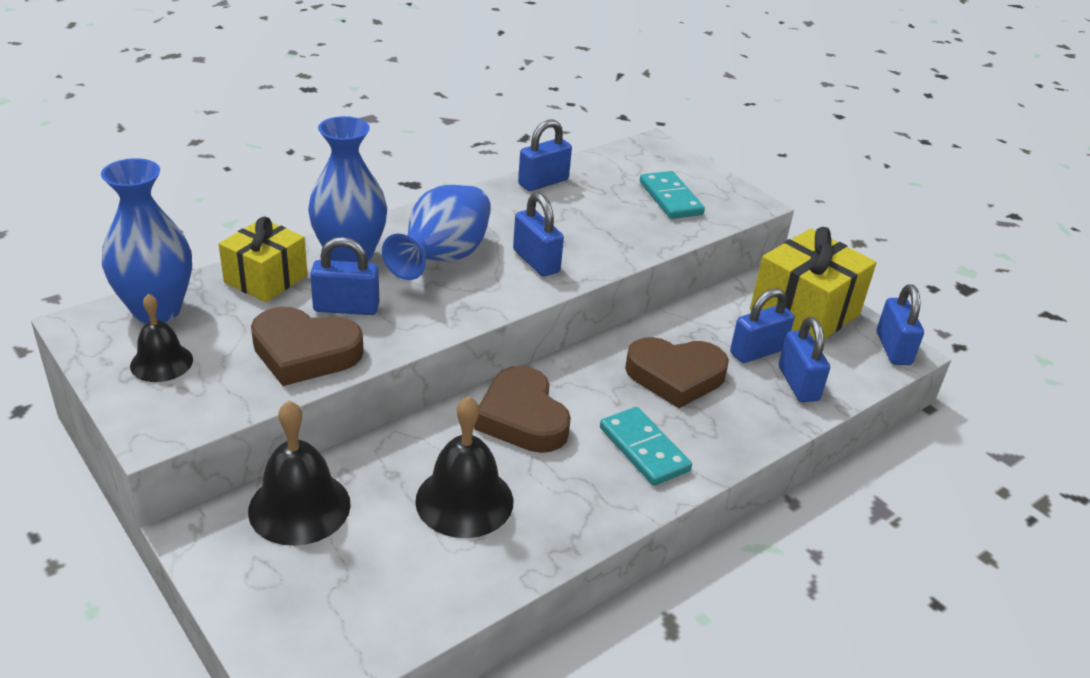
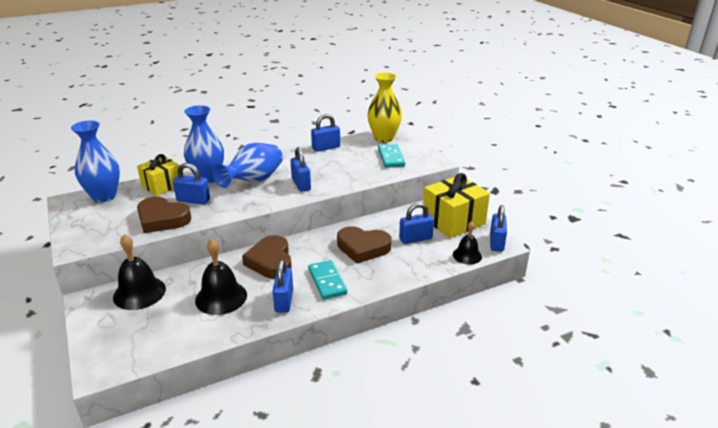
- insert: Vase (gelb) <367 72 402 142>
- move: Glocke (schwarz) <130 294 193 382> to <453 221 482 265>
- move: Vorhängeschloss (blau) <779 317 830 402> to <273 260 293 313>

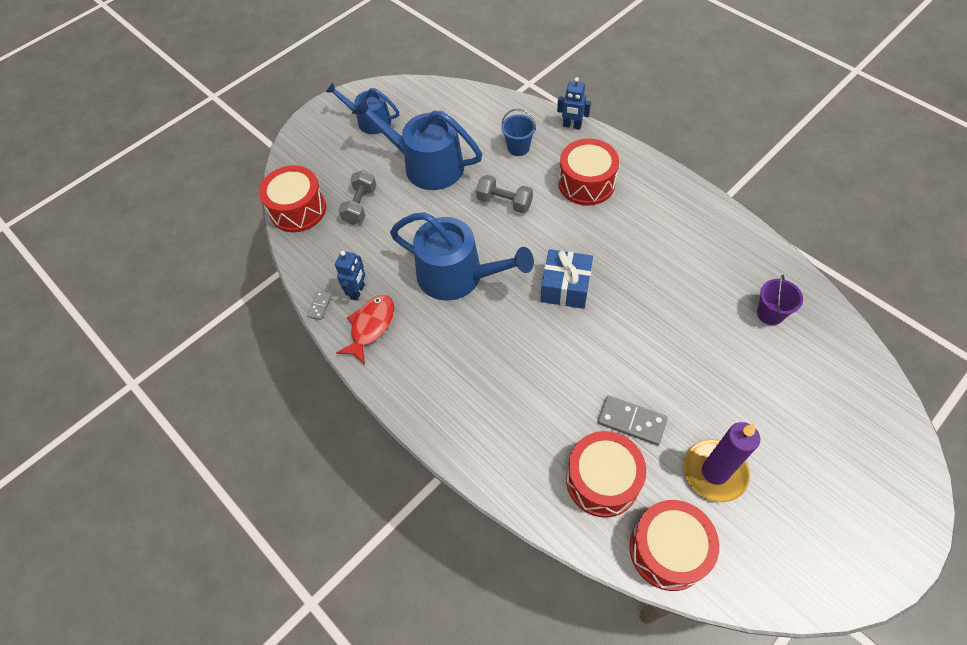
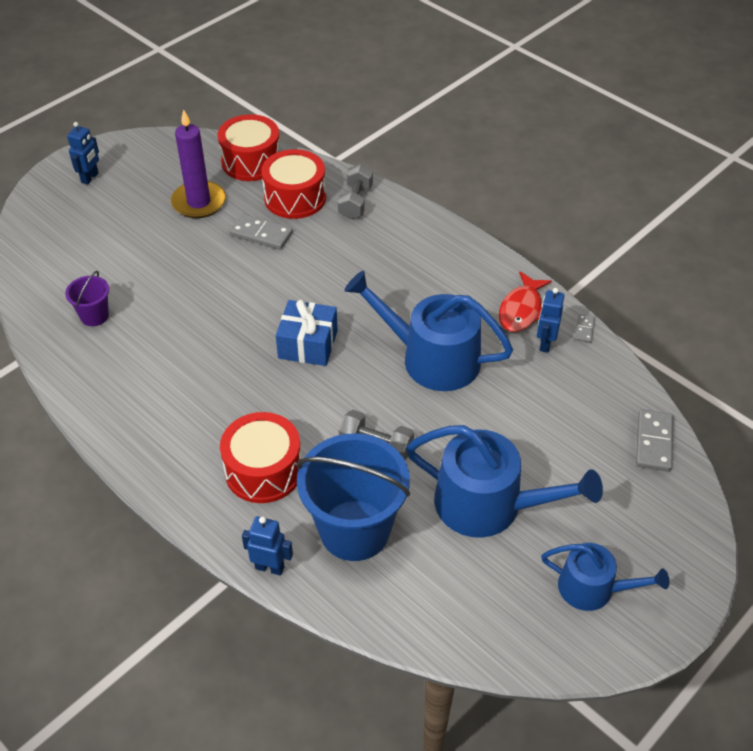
- insert: Roboter (blau) <67 122 99 185>
- move: Hantel (grau) <338 170 376 225> to <338 164 373 219>
- replace: Trommel (rot) <259 165 326 232> to Dominostein (grau) <636 409 673 472>
- resize: Eimer (blau) <501 109 536 156> = <297 434 410 561> x2.14

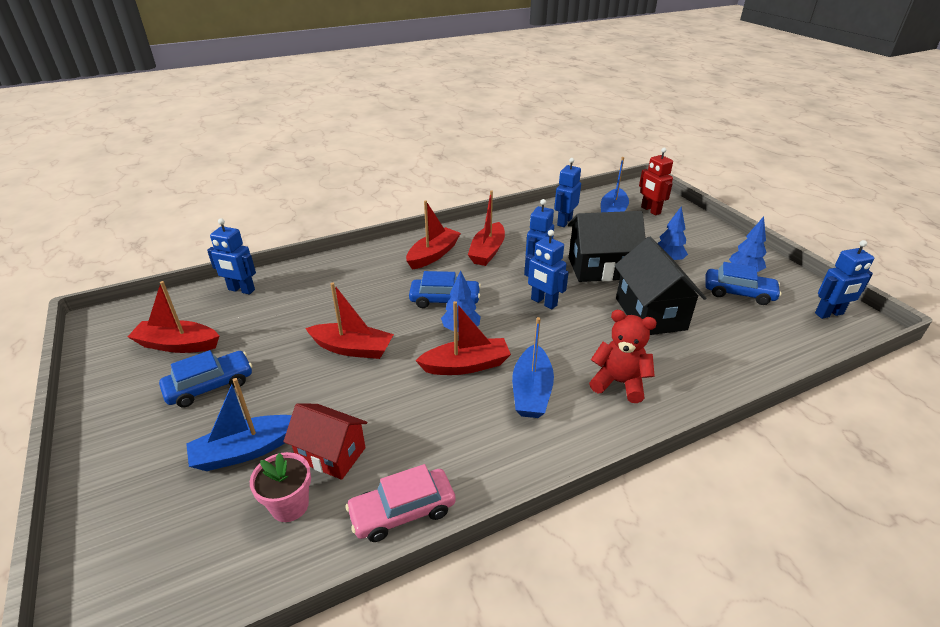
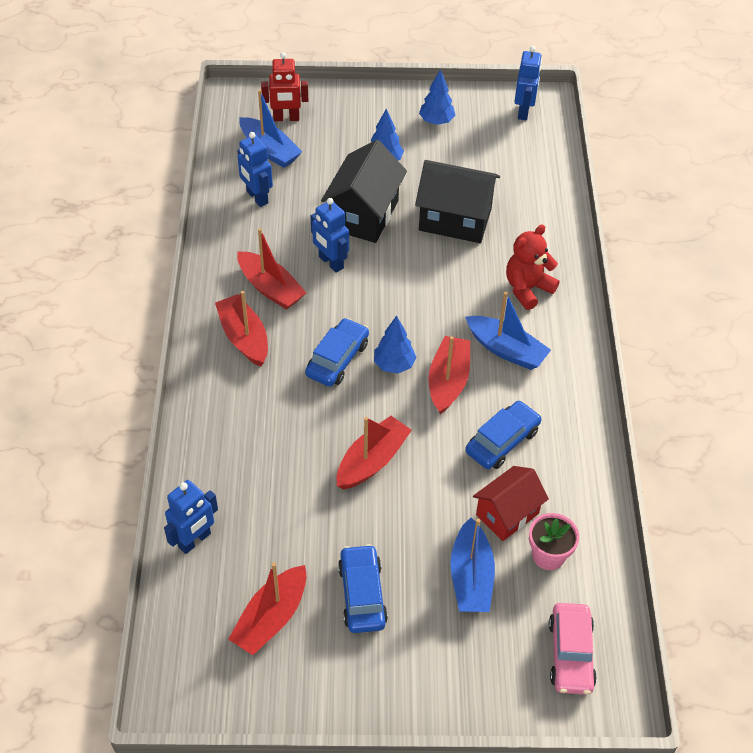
- delete: Roboter (blau) <524 230 569 309>
- move: Auto (rosa) <345 464 456 542> to <549 603 597 695>
- move: Auto (blau) <705 262 781 305> to <465 401 542 469>

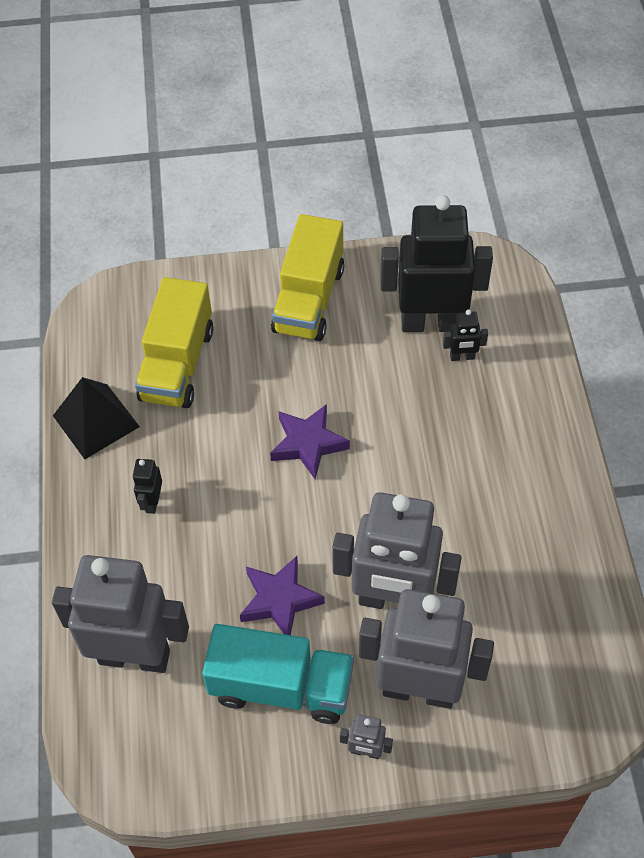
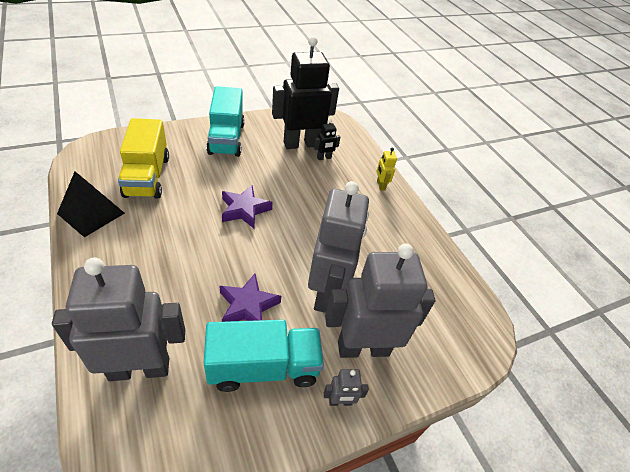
- delete: Roboter (schwarz) <133 459 162 514>
- insert: Roboter (gelb) <377 148 397 191>
- recolor: Lastwagen (gelb) <271 214 344 341> to Lastwagen (türkis) <206 86 245 157>
- rotate: Roboter (grau) <332 492 462 609> = <308 181 369 313> 75 degrees counterclockwise

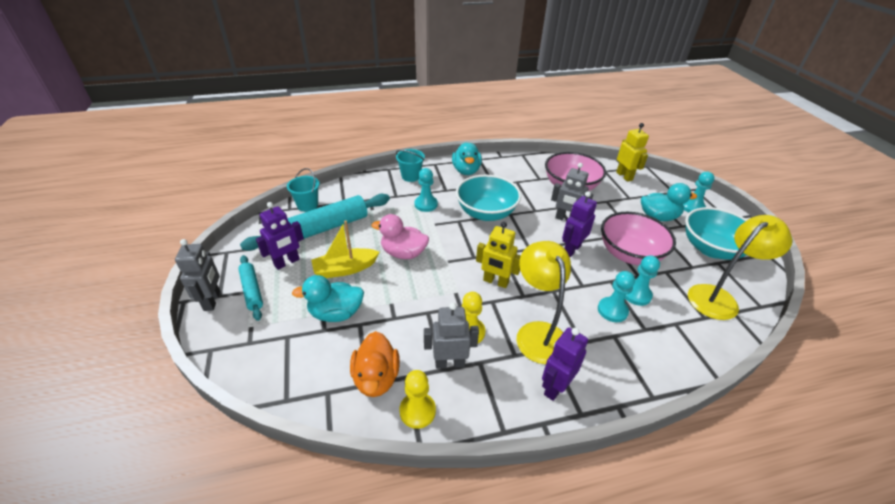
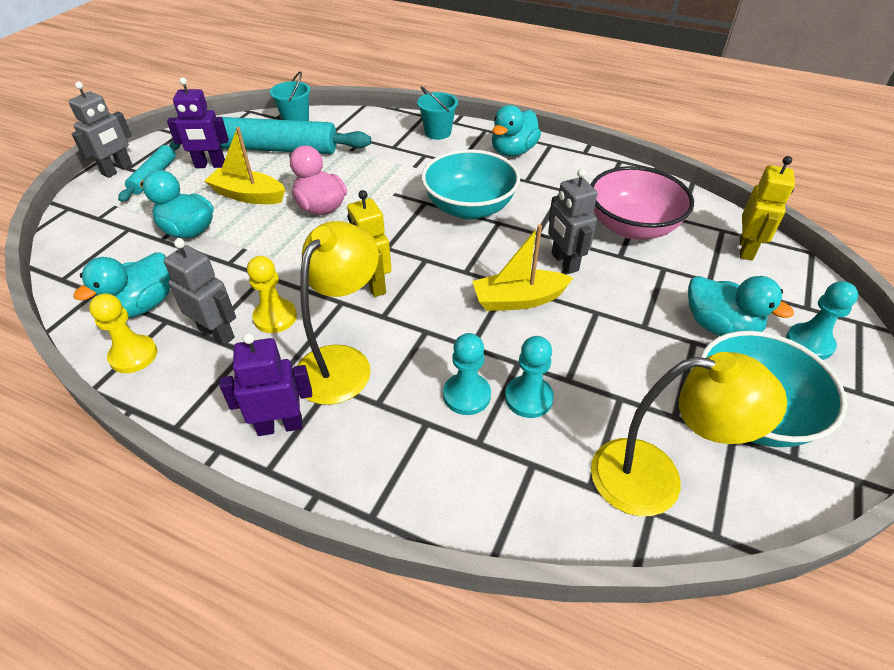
- delete: Bauer (türkis) <414 168 438 212>
- delete: Schüssel (rosa) <601 212 676 265>
- replace: Roboter (lila) <562 191 597 257> to Boot (gelb) <472 225 573 311>
- recolor: Ente (orange) <350 331 400 397> to Ente (türkis) <73 252 171 318>

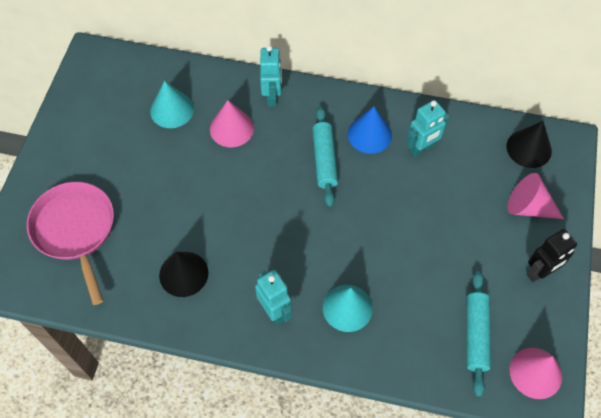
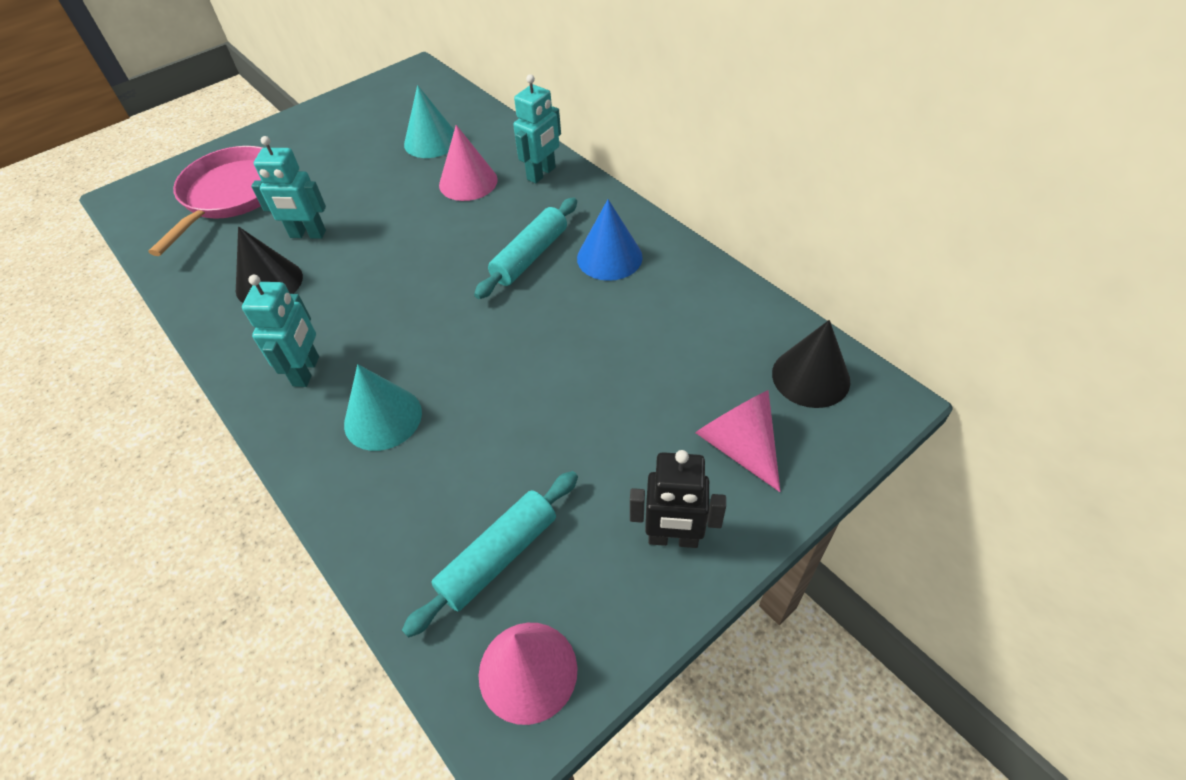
- move: Roboter (türkis) <407 100 449 157> to <251 136 326 239>

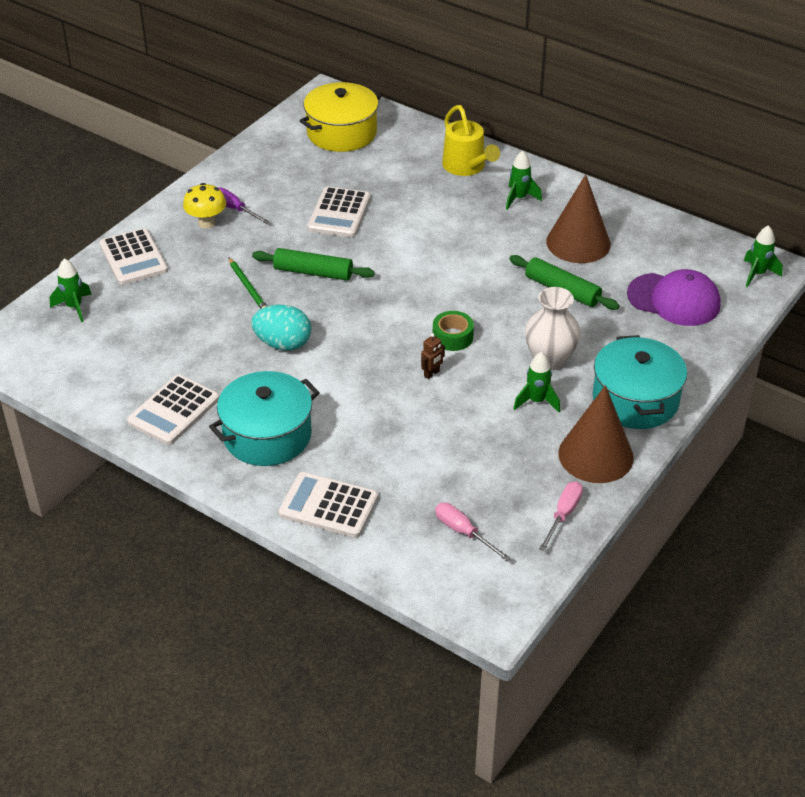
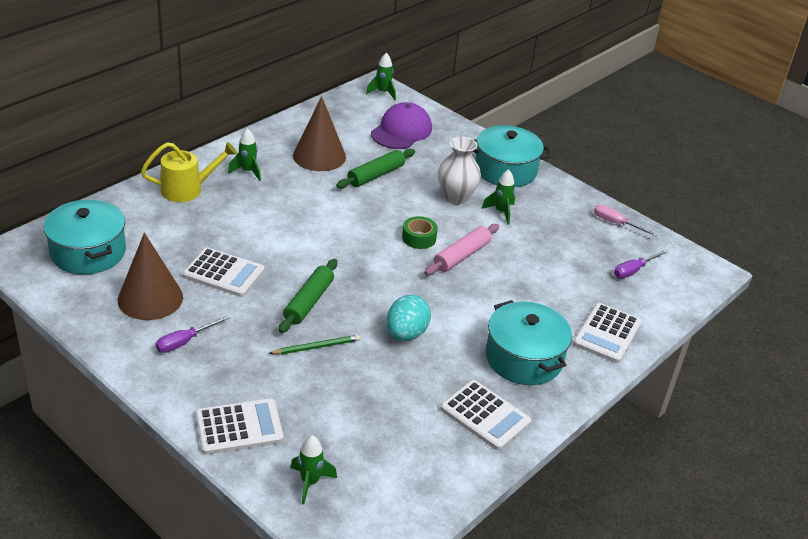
- delete: Pilz (gelb) <183 183 226 229>
- move: Kegel (braun) <559 385 634 483> to <118 233 183 320>
- replace: Roboter (braun) <421 333 445 379> to Nudelholz (rosa) <424 224 499 275>
- recolor: Kochtopf (gelb) <300 82 382 152> to Kochtopf (türkis) <43 200 126 274>
- recolor: Schraubenzieher (rosa) <435 503 511 561> to Schraubenzieher (lila) <614 250 668 278>

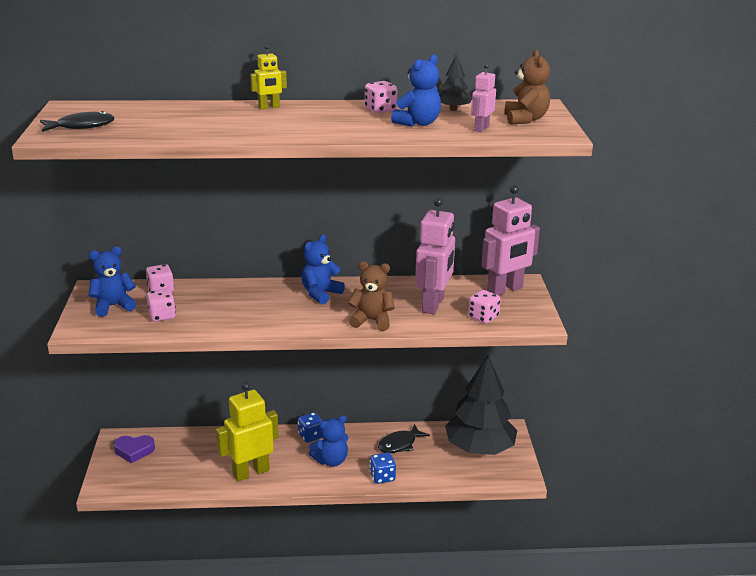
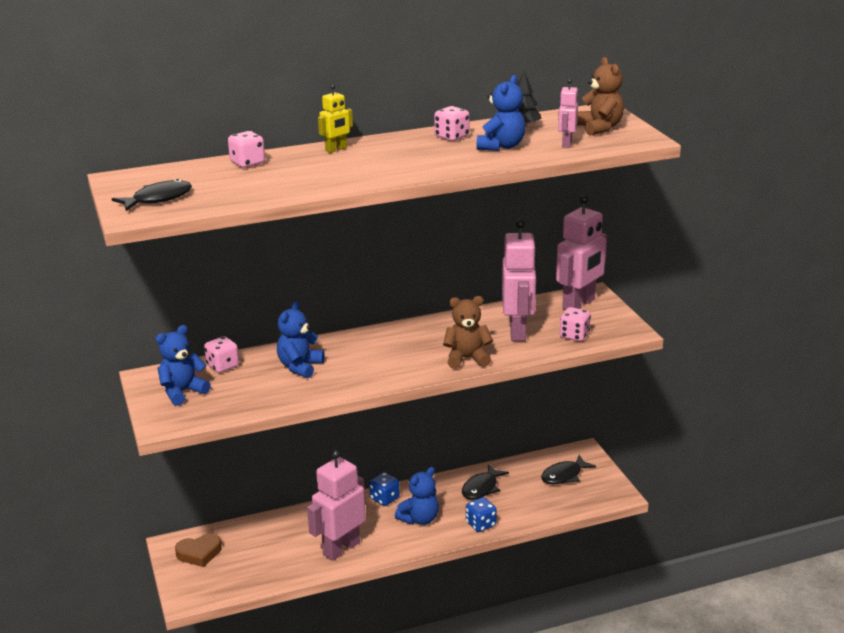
- move: Spielwürfel (rosa) <147 289 176 322> to <228 131 265 168>
- move: Teddybär (blau) <302 235 345 304> to <277 301 324 378>
- replace: Baum (schwarz) <445 355 517 455> to Fisch (schwarz) <541 455 596 484>
- recolor: Herz (lila) <114 435 155 463> to Herz (braun) <175 533 222 567>
- recolor: Roboter (gelb) <216 382 279 481> to Roboter (rosa) <307 449 366 561>

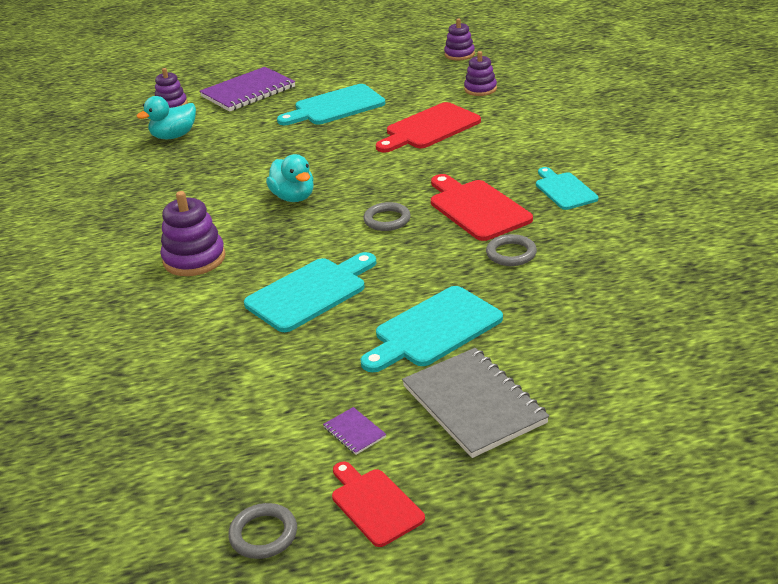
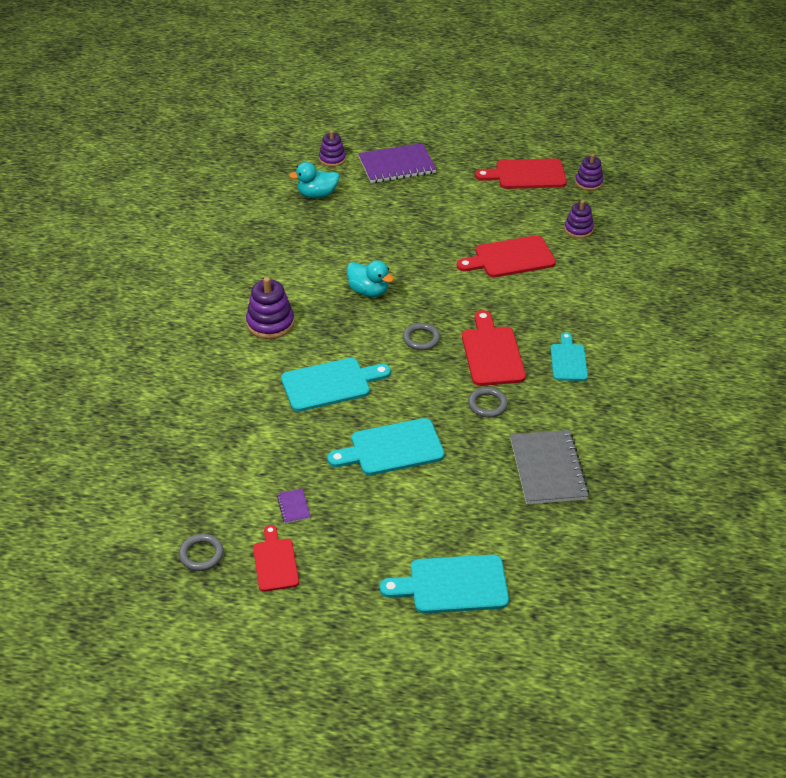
- insert: Schneidebrett (rot) <475 159 567 189>
- move: Schneidebrett (türkis) <277 84 385 125> to <380 555 509 614>
- move: Notizbuch (grau) <402 348 549 458> to <510 430 589 504>
- rotate: Ente (türkis) <266 154 314 202> = <347 260 394 297> 45 degrees counterclockwise

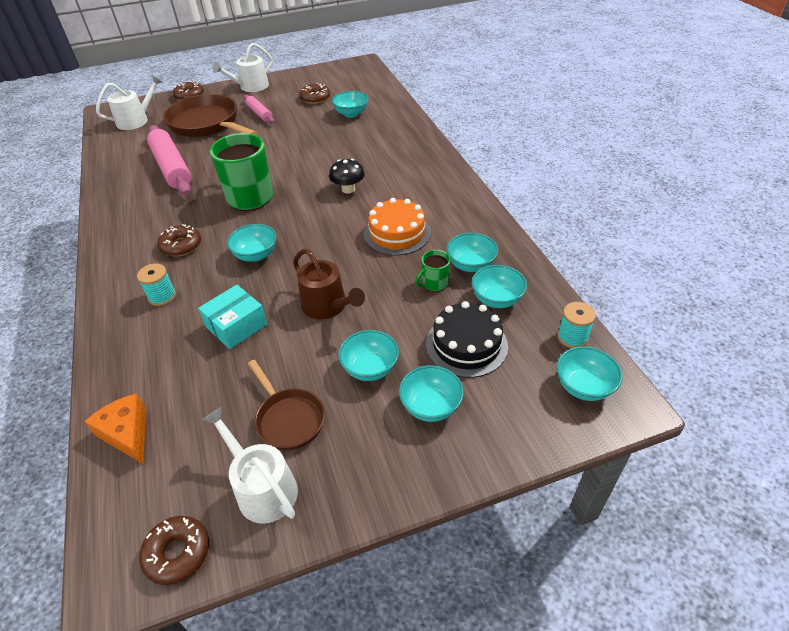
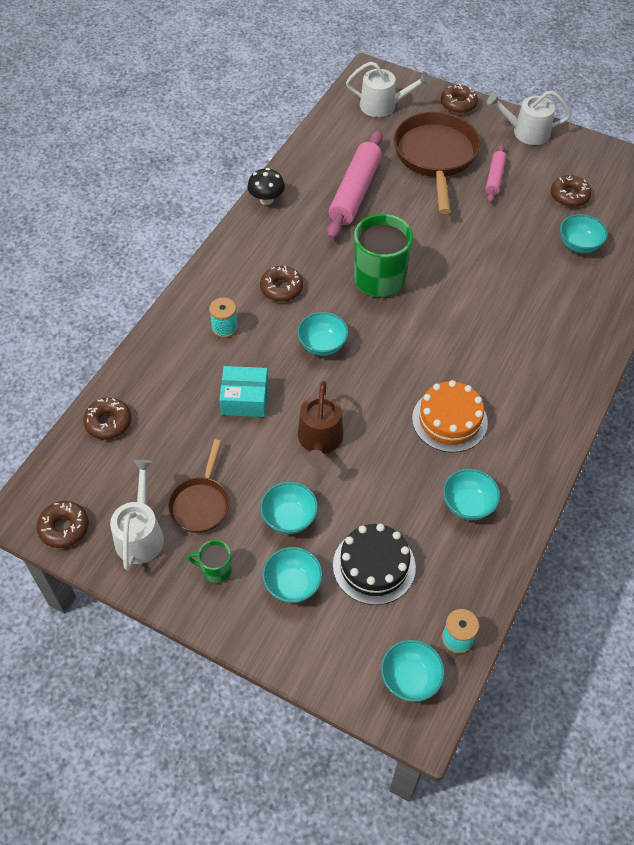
- delete: Schüssel (türkis) <472 265 527 308>
- move: Pilz (schwarz) <329 159 365 194> to <247 168 285 205>
- move: Tasse (grün) <415 250 451 291> to <188 540 232 583>
- replace: Käse (orange) <84 393 146 464> to Donut (braun) <83 398 131 440>

